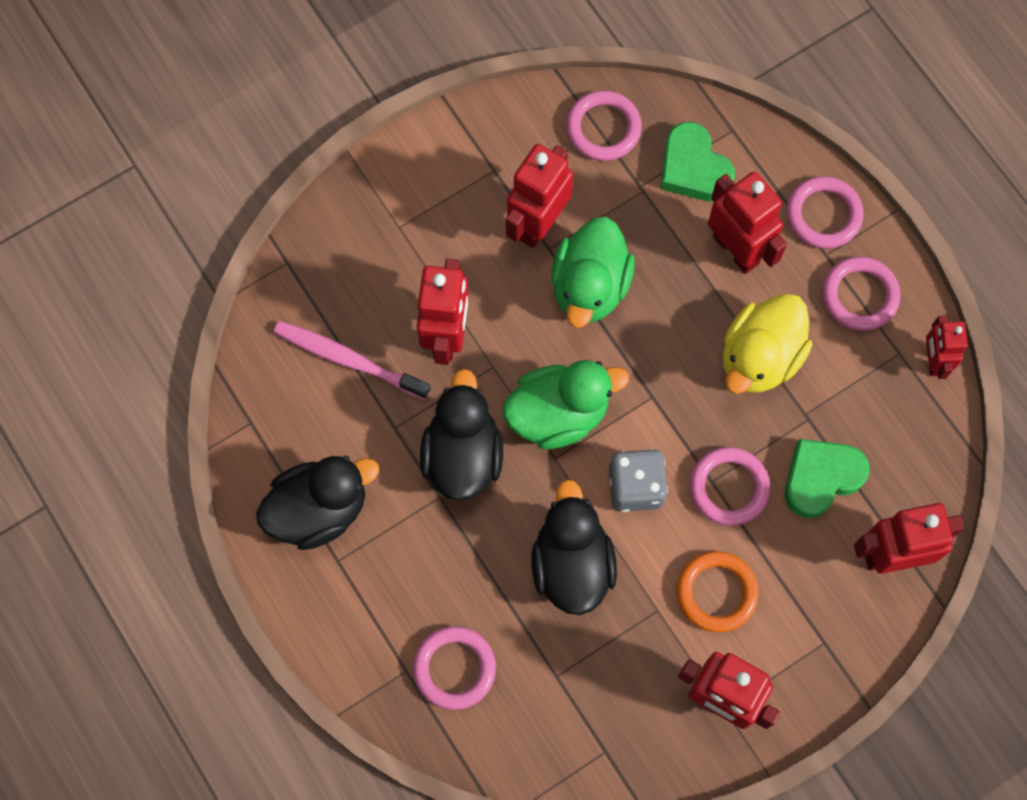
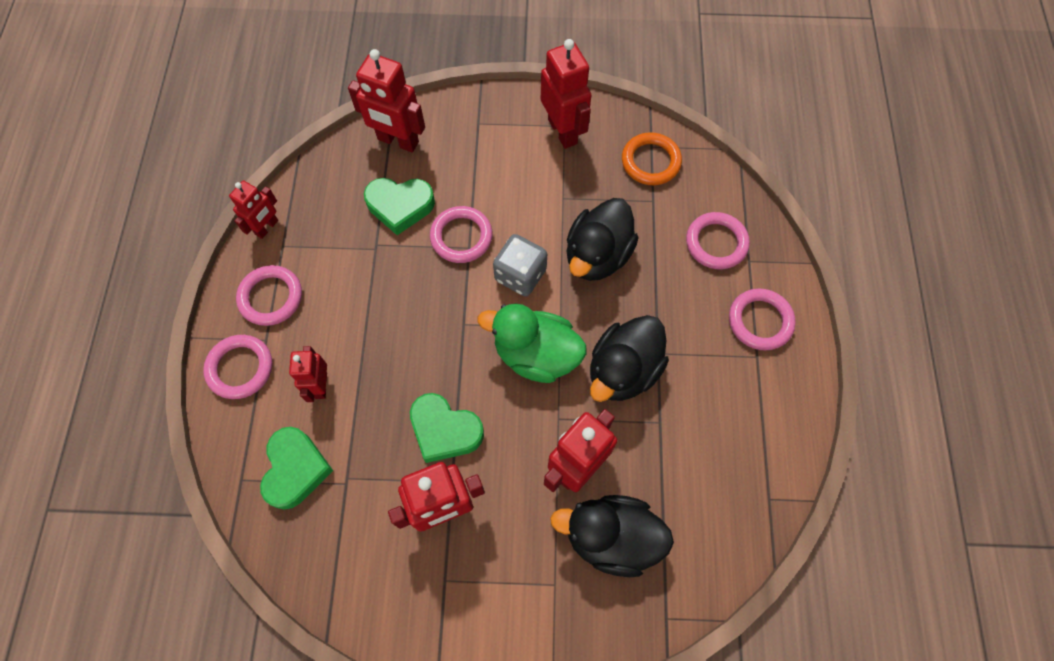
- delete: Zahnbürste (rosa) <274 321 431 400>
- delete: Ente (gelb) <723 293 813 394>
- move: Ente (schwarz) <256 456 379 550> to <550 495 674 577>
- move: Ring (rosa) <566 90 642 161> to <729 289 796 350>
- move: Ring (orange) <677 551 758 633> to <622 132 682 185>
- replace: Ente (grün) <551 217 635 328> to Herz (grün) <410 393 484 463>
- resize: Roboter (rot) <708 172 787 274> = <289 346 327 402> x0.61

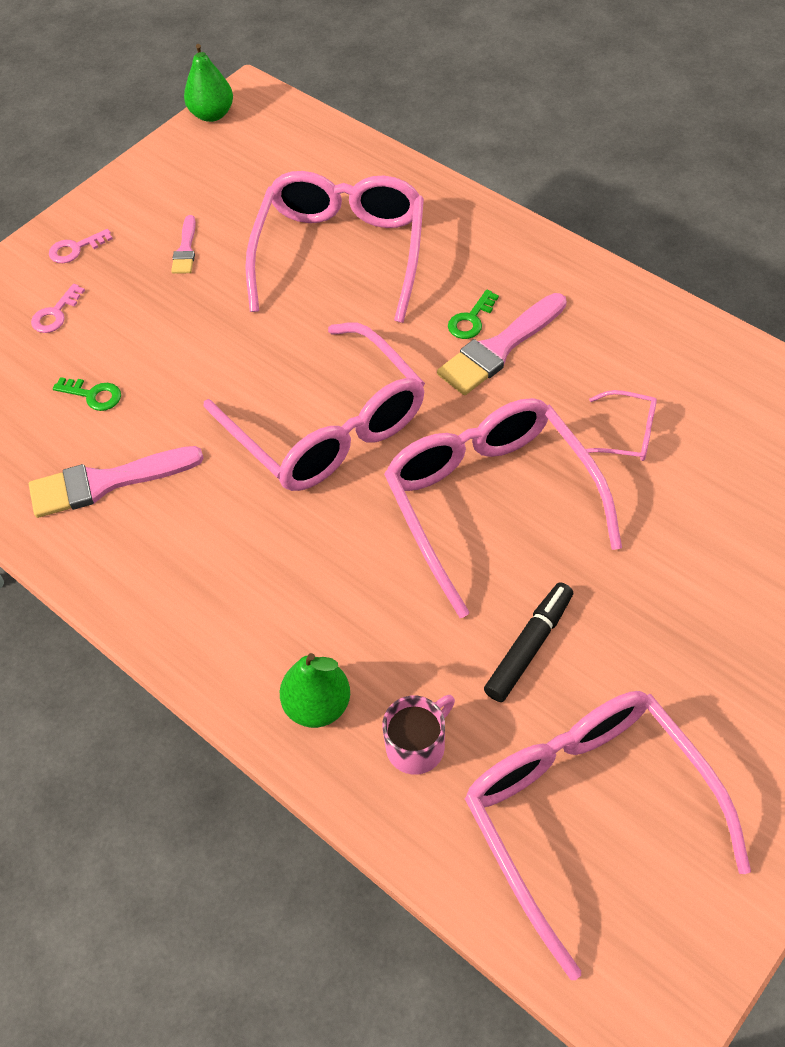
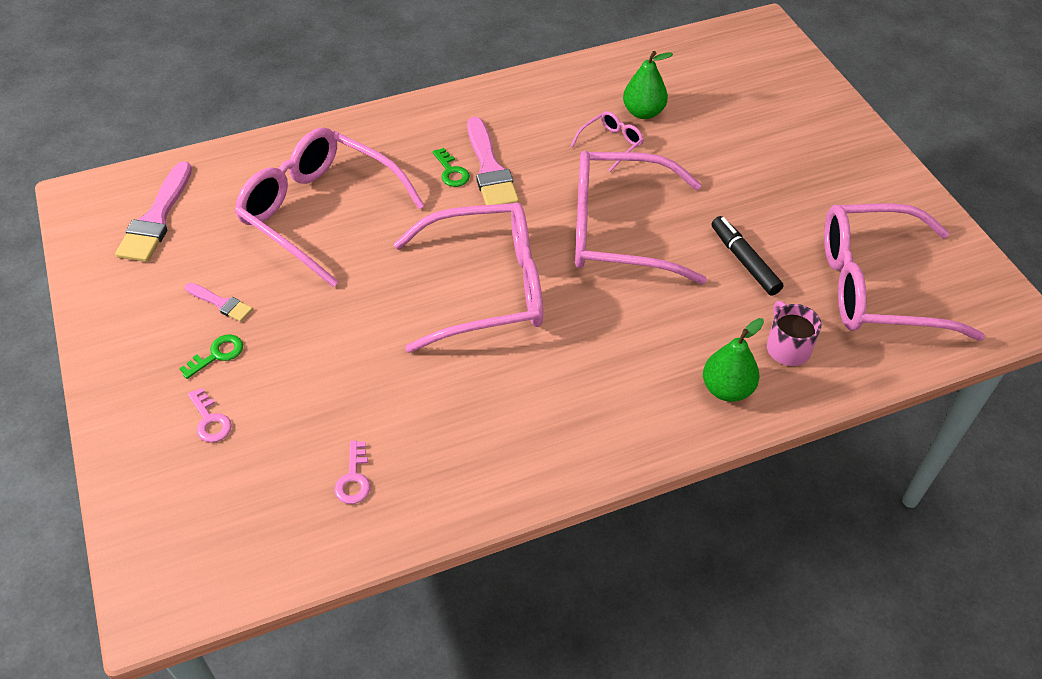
- move: Pinsel (rosa) <29 446 204 518> to <115 161 192 262>
- move: Schlüssel (rosa) <49 229 113 263> to <335 440 370 504>
- move: Schlüssel (grün) <53 377 121 411> to <179 334 243 379>
- move: Birne (grün) <184 44 233 122> to <623 51 673 119>

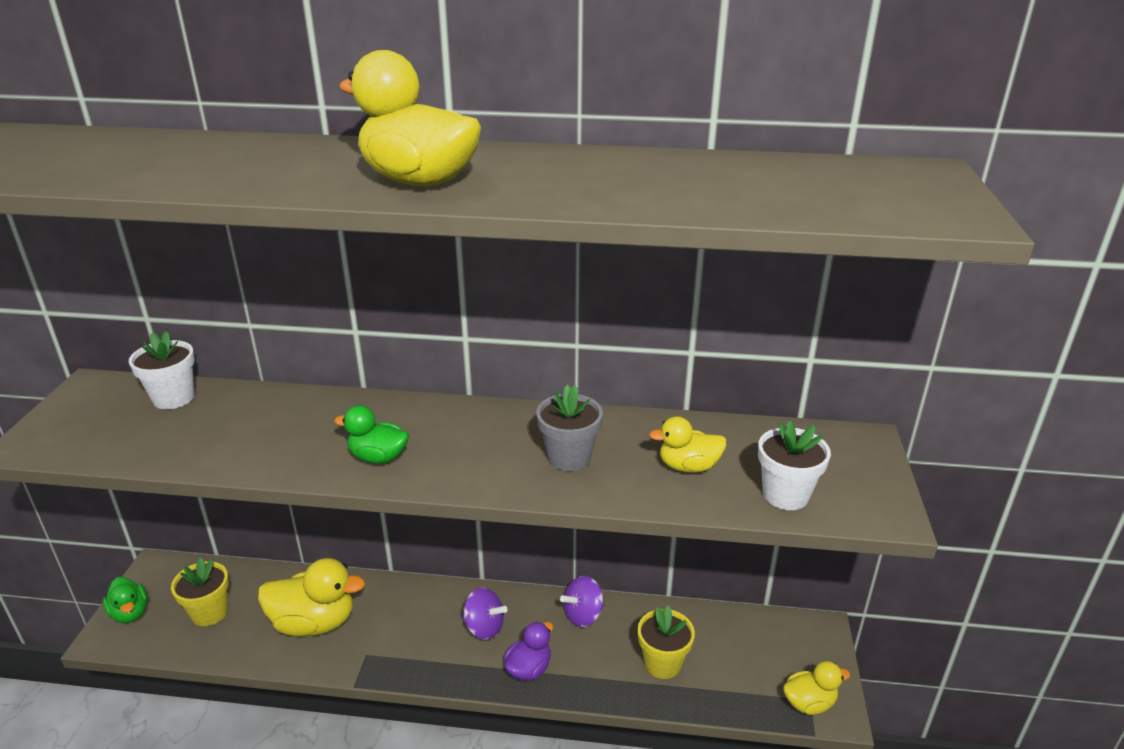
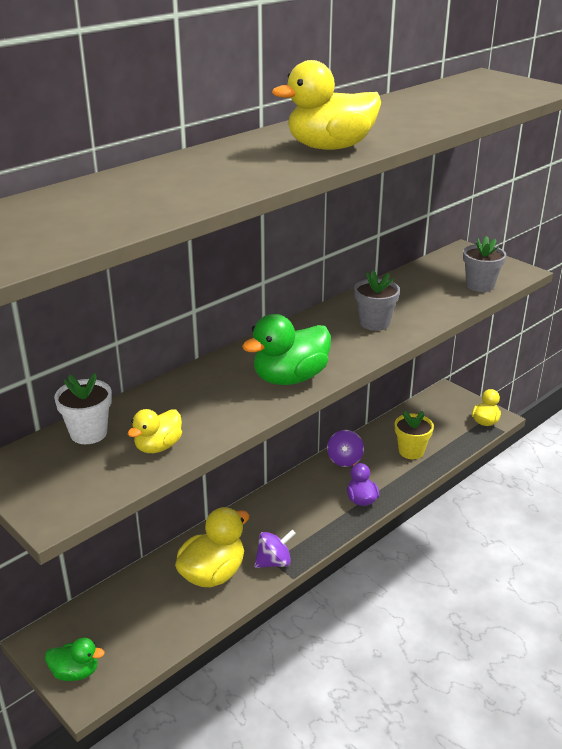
- delete: Blumentopf (gelb) <171 557 229 626>
- move: Kreisel (lila) <462 588 508 640> to <254 530 296 568>
- move: Ente (gelb) <649 416 727 473> to <128 409 182 453>
- recolor: Blumentopf (weiß) <758 420 831 510> to Blumentopf (grau) <463 236 506 292>
- resize: Ente (grün) <334 405 409 464> = <242 314 331 385> x1.72

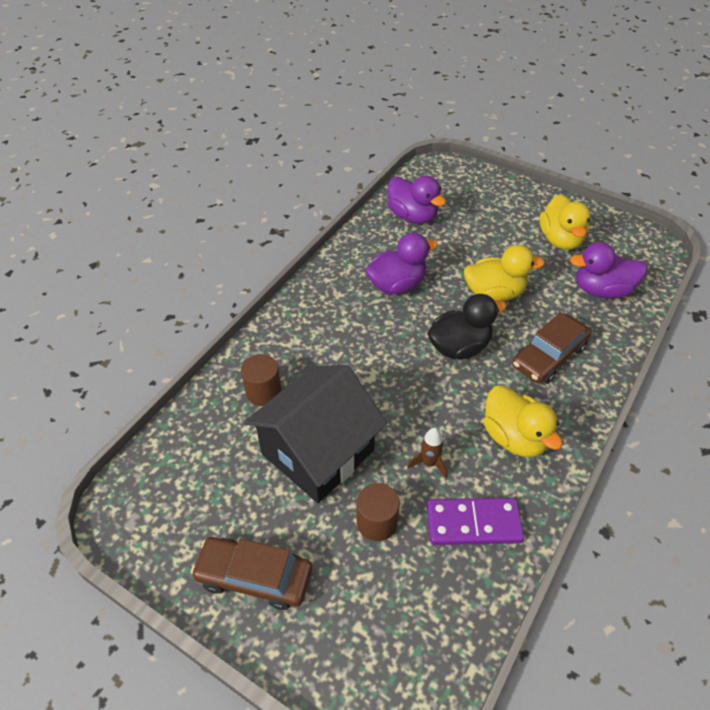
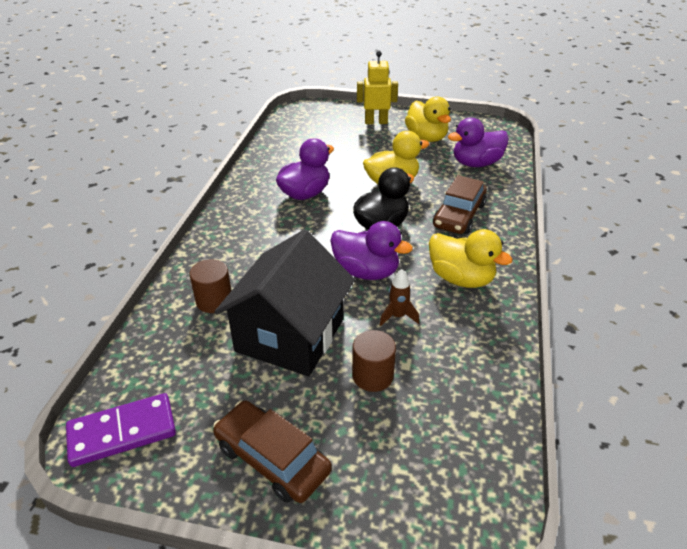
- insert: Roboter (gelb) <357 51 398 124>
- move: Ente (lila) <387 176 446 224> to <330 221 413 280>
- move: Dominostein (lila) <427 498 524 545> to <66 393 176 467>
- rotate: Auto (braun) <191 537 312 610> = <213 401 332 503> 45 degrees clockwise

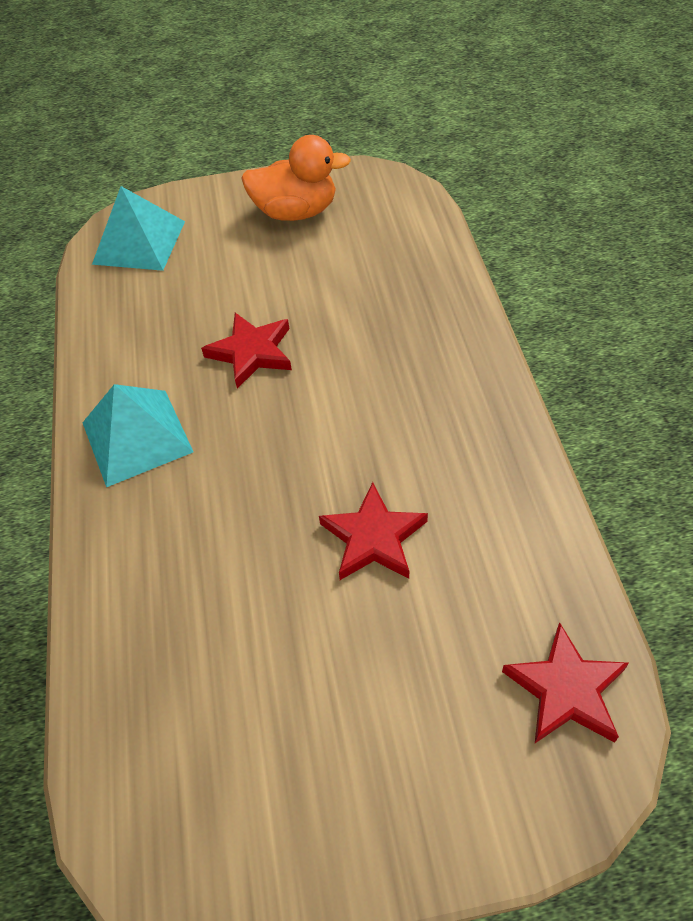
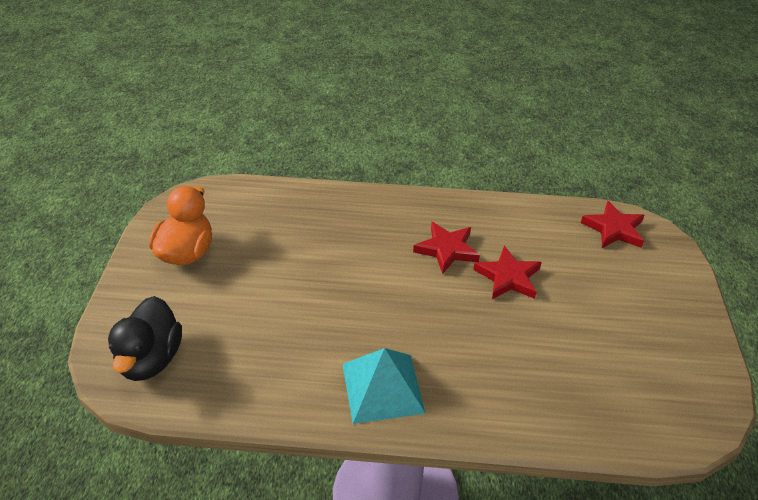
- move: Stern (rot) <201 313 292 389> to <413 222 480 274>
- replace: Pyramide (türkis) <92 186 185 271> to Ente (schwarz) <108 296 182 381>

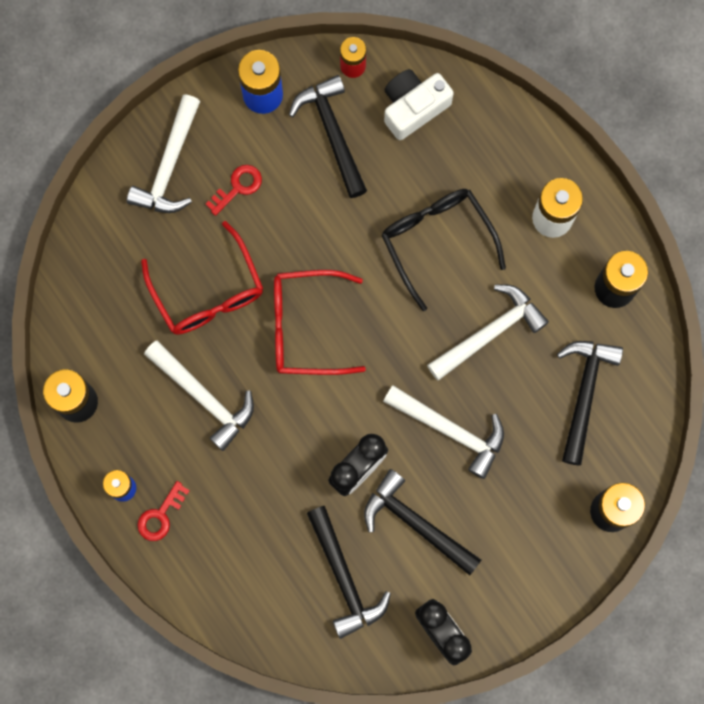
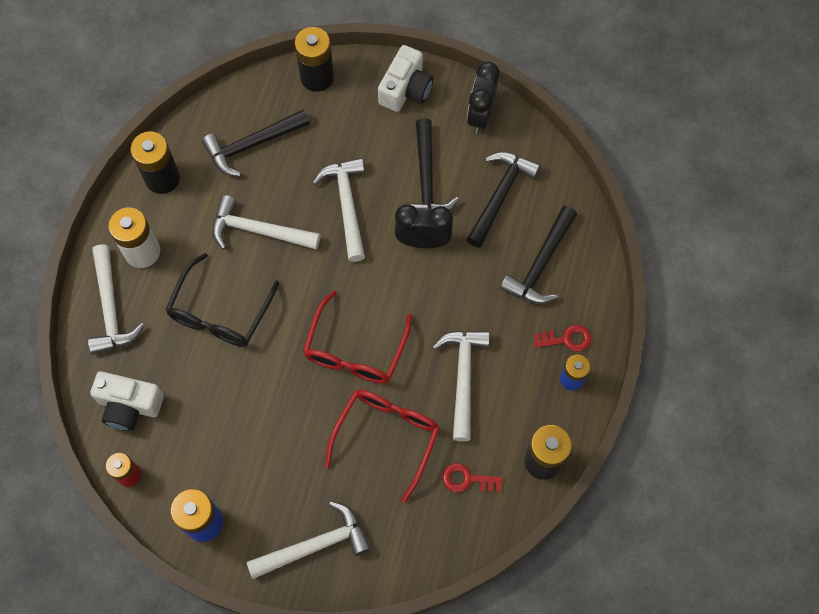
- insert: Hammer (weiß) <88 244 145 355>
- insert: Kamera (weiß) <378 45 433 112>
- move: Schlüssel (rot) <206 165 262 216> to <442 463 503 492>
- move: Hammer (schwarz) <289 75 367 198> to <500 206 577 304>
- rotate: Brille (rot) <274 270 366 375> = <303 290 412 384> 60 degrees clockwise

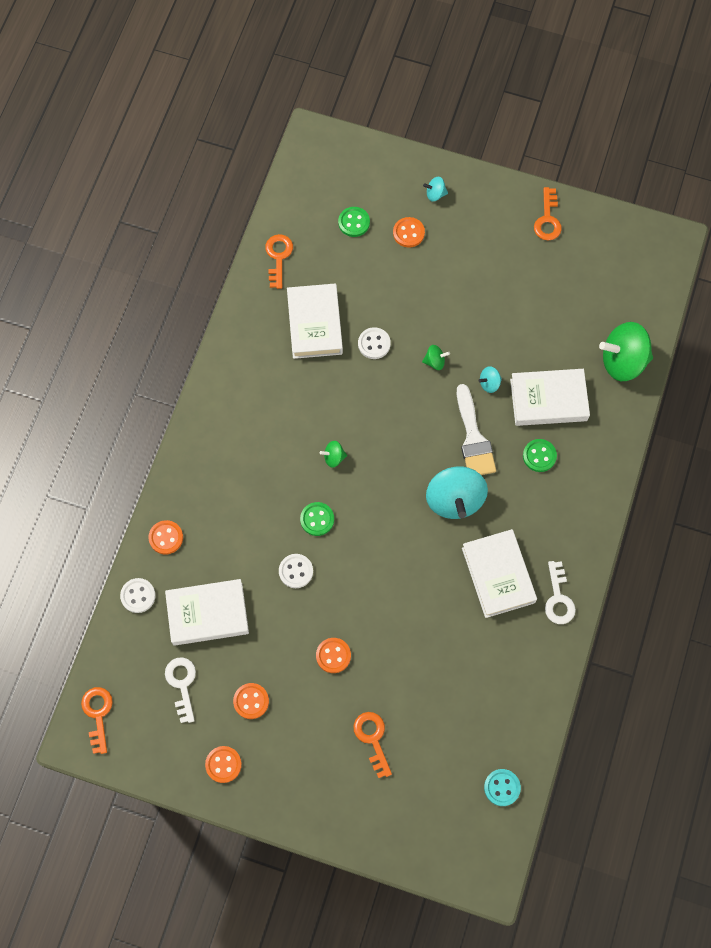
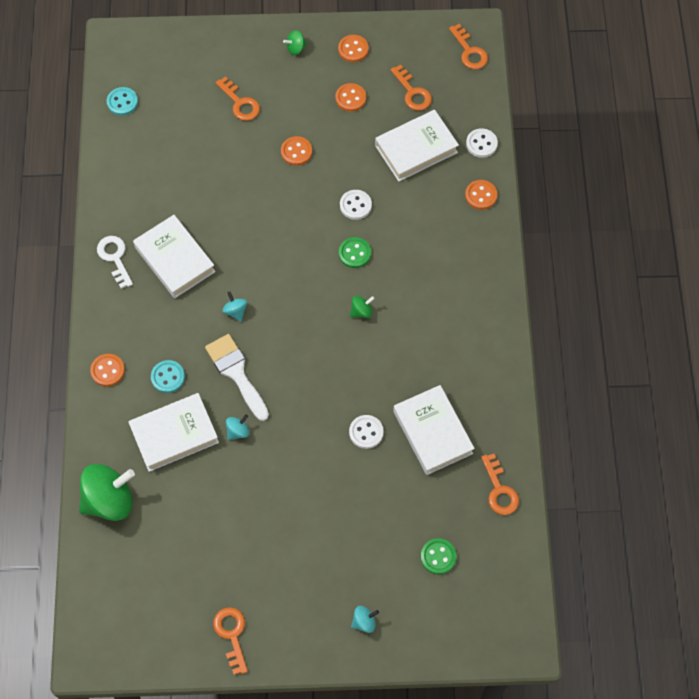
- move: Knopf (orange) <393 217 425 248> to <90 354 125 387>
- move: Kreisel (grün) <422 345 450 370> to <283 30 307 55>
- recolor: Schlüssel (weiß) <165 657 196 723> to Schlüssel (orange) <390 65 432 111>
- recolor: Knopf (grün) <523 439 557 472> to Knopf (türkis) <151 360 185 393>
- resize: Kreisel (türkis) <426 466 488 519> = <222 292 247 322> x0.44

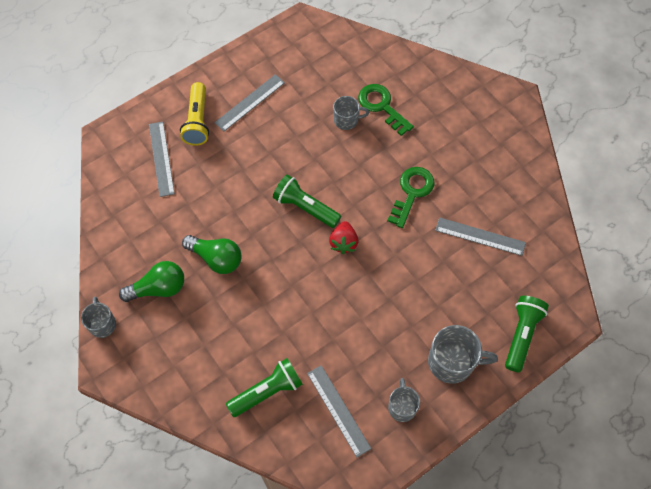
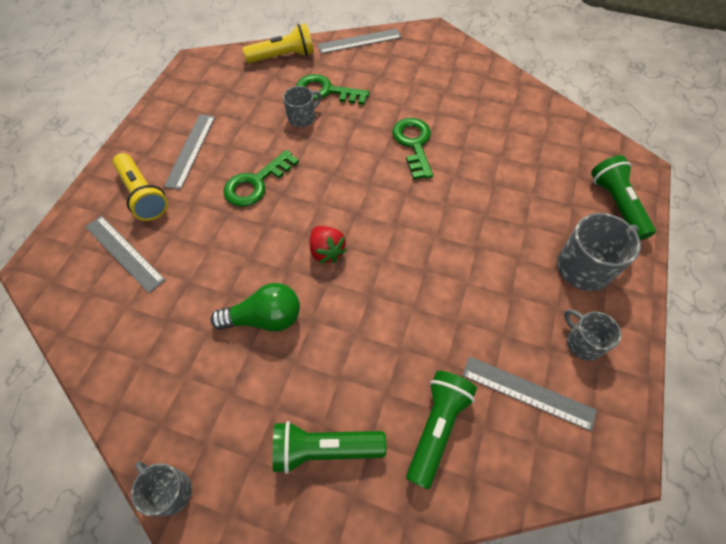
- delete: Glühbirne (grün) <119 261 184 302>
- insert: Schlüssel (grün) <223 150 299 207>
- insert: Taschenlampe (gelb) <243 23 314 63>
- move: Taschenlampe (grün) <273 174 341 228> to <272 421 386 474>
- move: Erdbeere (rot) <329 221 358 254> to <310 226 347 264>
- move: Lineal (grau) <435 217 526 256> to <317 29 401 54>

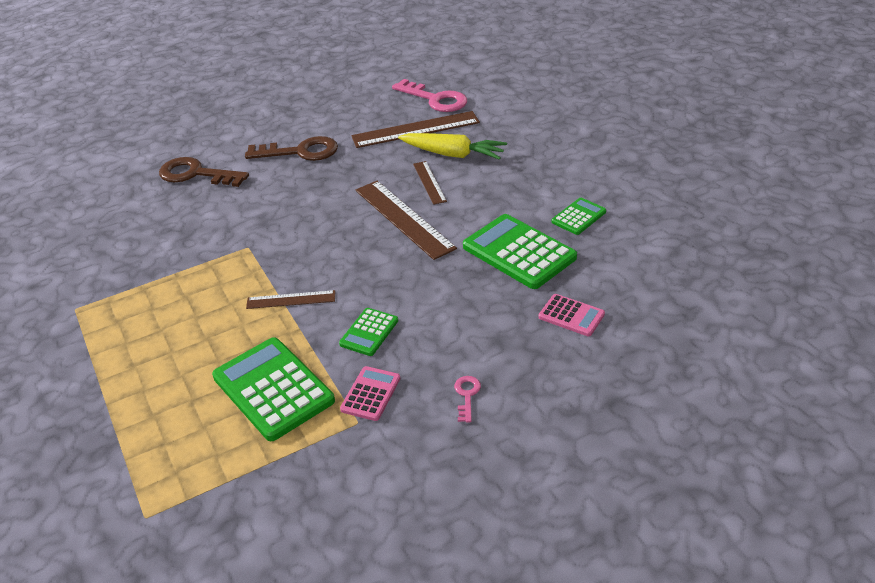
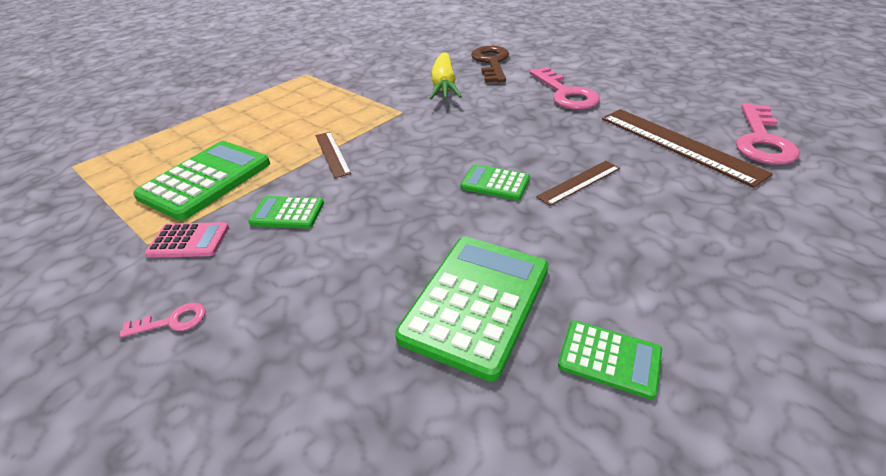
- delete: Taschenrechner (rosa) <539 294 605 336>
- move: Karotte (gelb) <398 133 507 160> to <430 52 462 99>
- replace: Lineal (braun) <356 181 457 260> to Taschenrechner (grün) <461 164 530 200>
- recolor: Schlüssel (braun) <245 136 338 161> to Schlüssel (rosa) <529 67 600 110>

